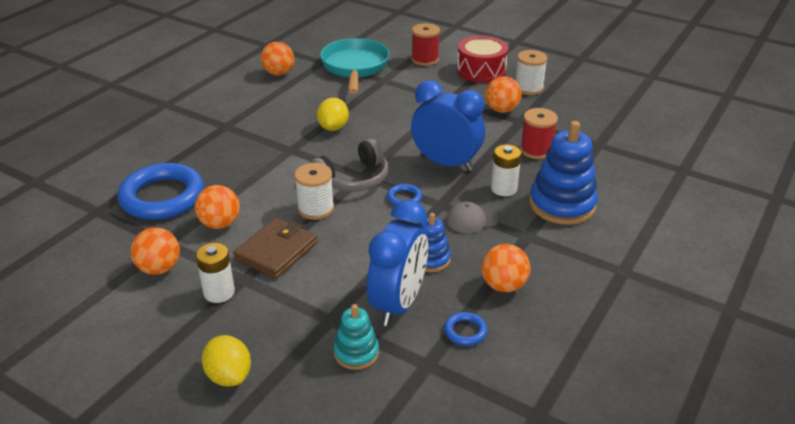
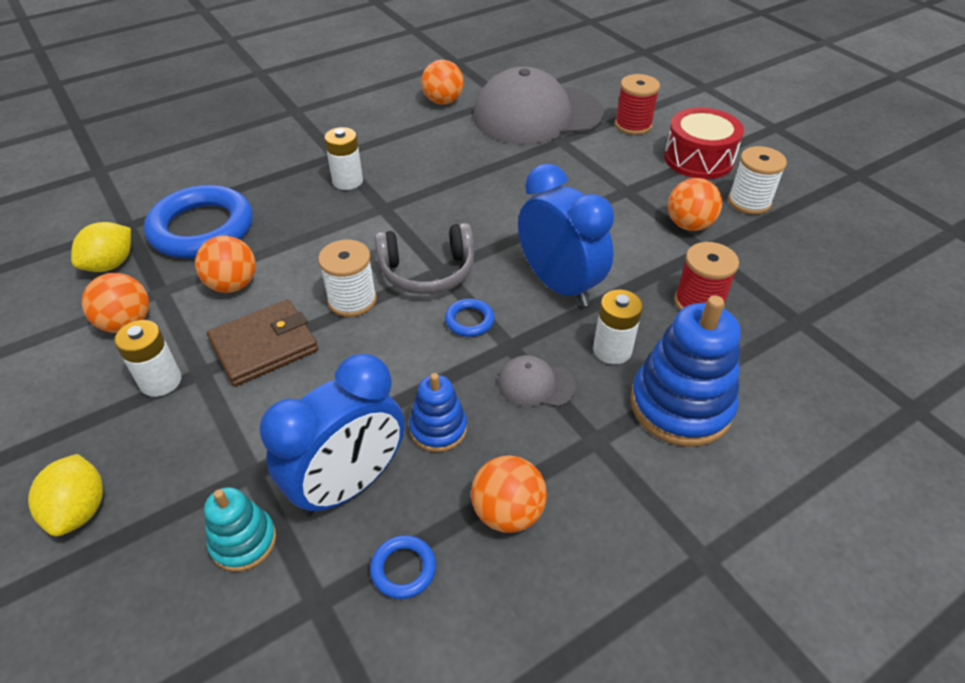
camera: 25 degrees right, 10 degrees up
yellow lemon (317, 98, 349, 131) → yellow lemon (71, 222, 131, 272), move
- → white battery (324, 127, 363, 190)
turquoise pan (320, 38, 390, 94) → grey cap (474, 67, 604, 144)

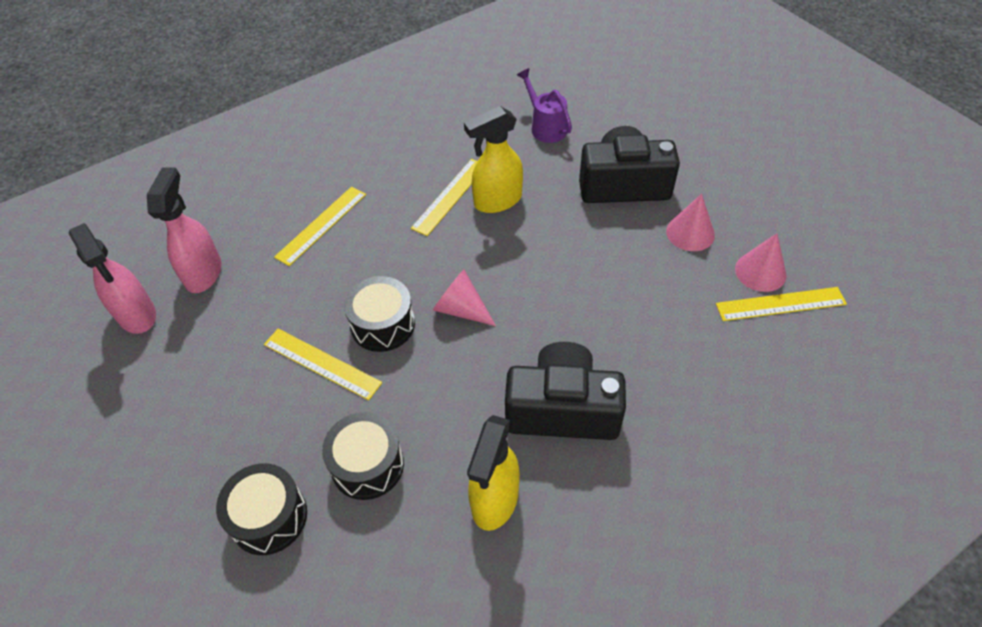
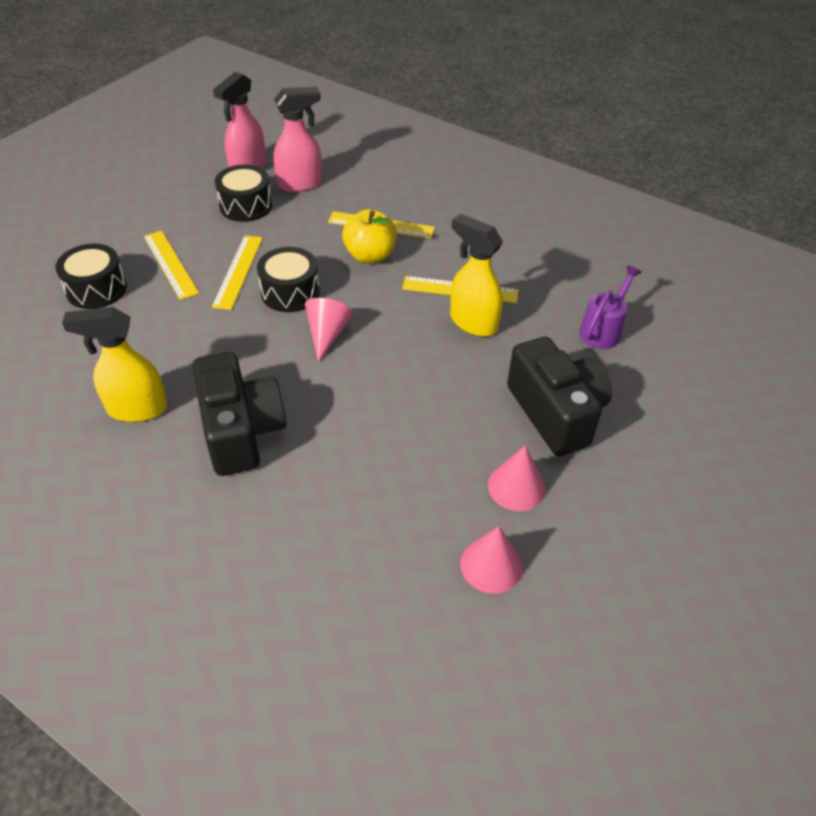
camera: 65 degrees right, 5 degrees down
yellow ruler (716, 287, 847, 321) → yellow ruler (144, 231, 199, 300), move
black drum (322, 412, 404, 500) → black drum (215, 165, 272, 222), move
- → yellow apple (342, 209, 397, 263)

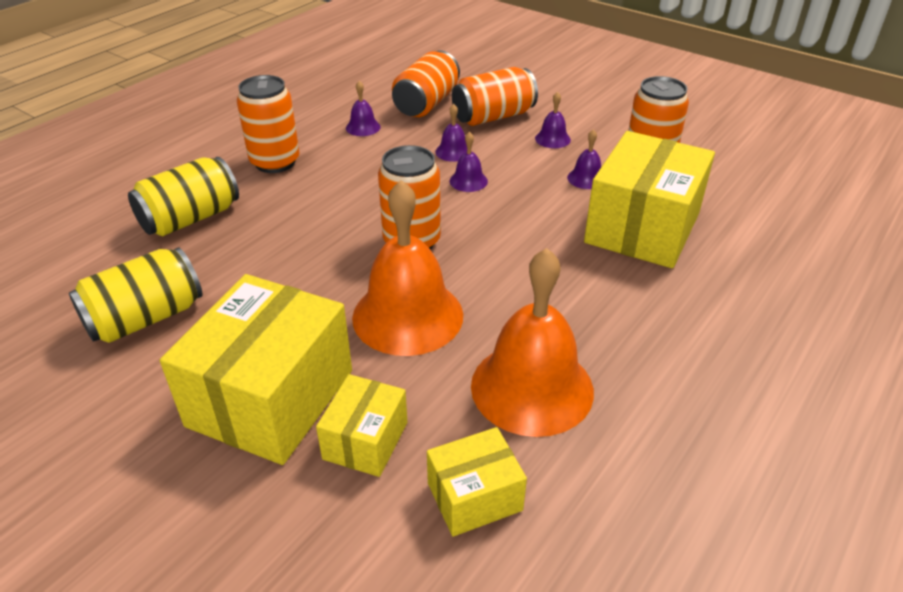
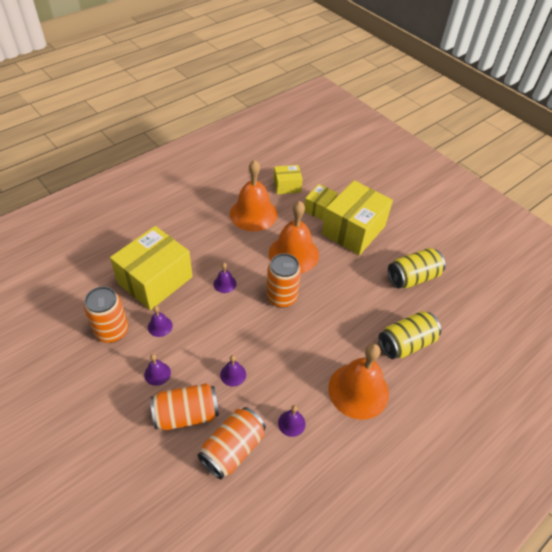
camera: 170 degrees left, 10 degrees up
purple bell (449, 132, 488, 192) → purple bell (214, 263, 237, 293), move
orange can (237, 75, 300, 173) → orange bell (328, 344, 389, 419)

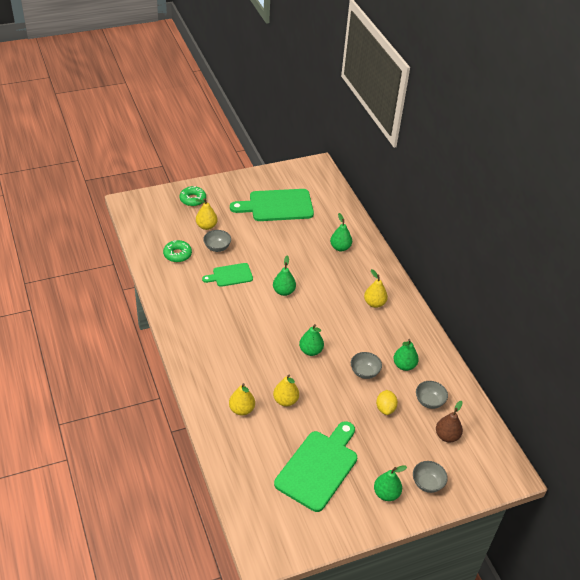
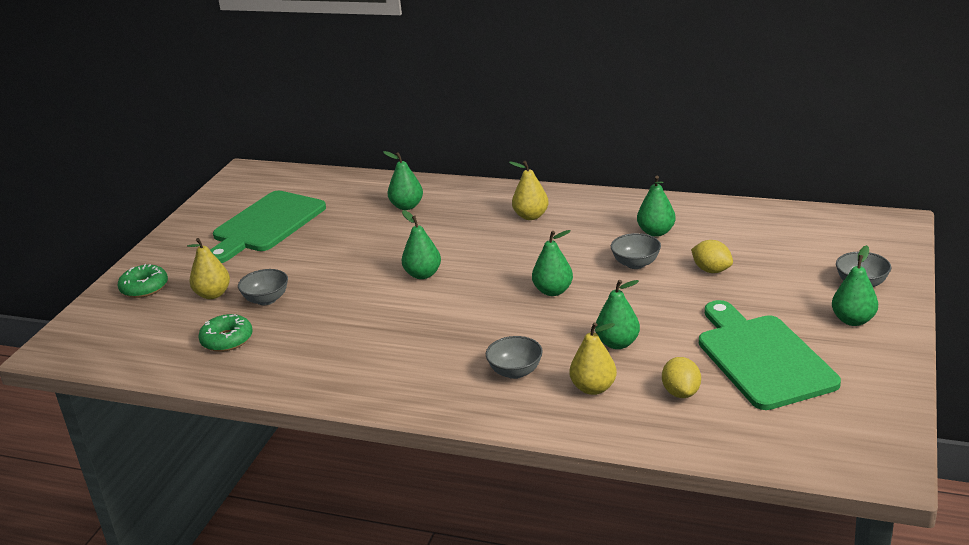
camera: 45 degrees left, 15 degrees down
grey bowl (416, 381, 448, 409) → grey bowl (486, 336, 543, 379), move
yellow pear (273, 374, 299, 407) → green pear (595, 280, 640, 349)
- → yellow lemon (662, 357, 701, 398)
green cutting board (202, 263, 253, 287) → -
brown pear (436, 401, 463, 443) → -

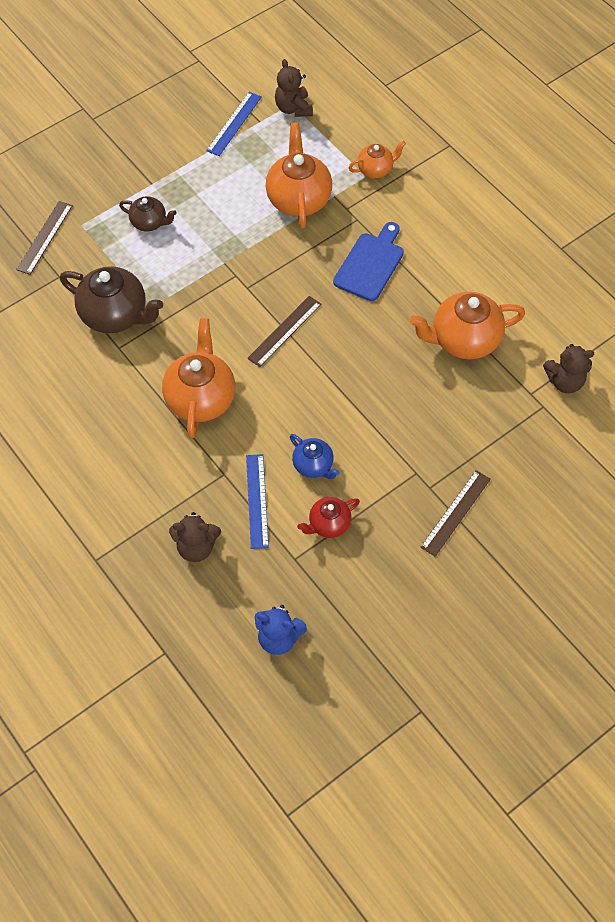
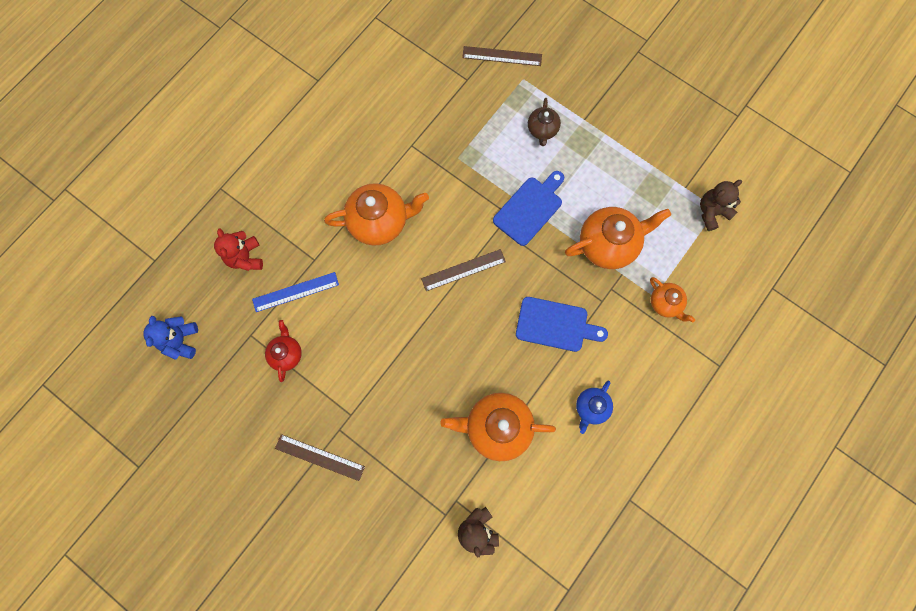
camera: 75 degrees right, 15 degrees up
brown teddy bear (169, 512, 221, 562) → red teddy bear (214, 229, 263, 271)
red teapot (297, 497, 360, 538) → red teapot (265, 320, 302, 382), 45 degrees clockwise
brown ruler (247, 296, 321, 367) → brown ruler (421, 249, 506, 291), 45 degrees counterclockwise
orange teapot (410, 292, 525, 359) → orange teapot (440, 393, 556, 461), 60 degrees counterclockwise
- → blue cutting board (493, 171, 564, 246)
blue teapot (290, 434, 340, 479) → blue teapot (576, 380, 613, 434), move
brown teapot (60, 266, 163, 333) → -
blue ruler (206, 92, 262, 156) → -

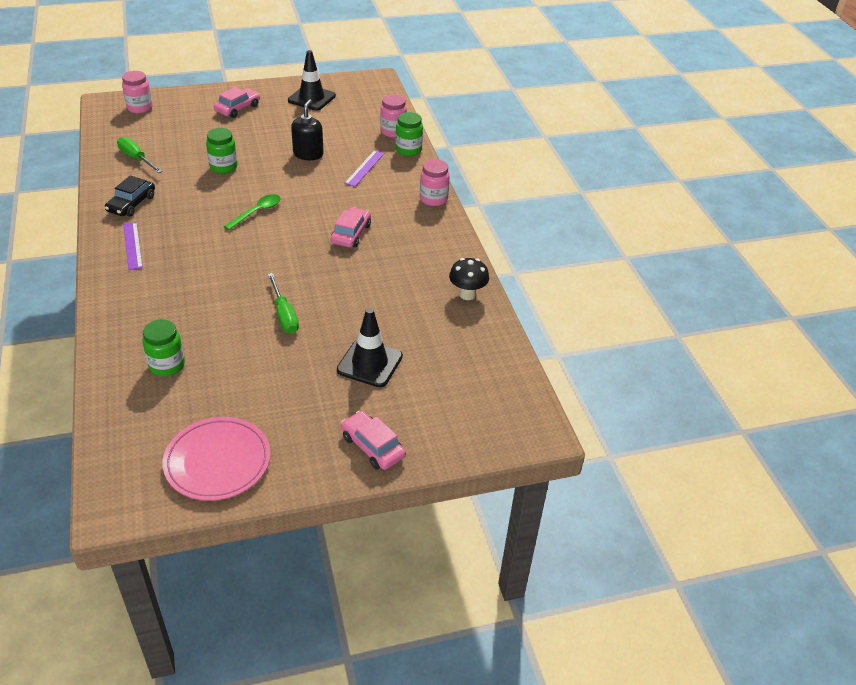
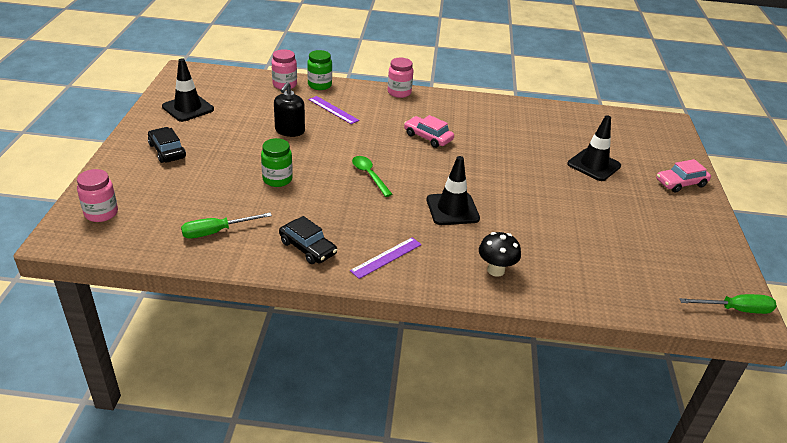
camera: 70 degrees left, 5 degrees down
pink car (214, 87, 260, 118) → black car (148, 127, 186, 163)
black soap dispenser (291, 99, 324, 160) → black soap dispenser (274, 82, 305, 137), 105 degrees counterclockwise
purple ruler (123, 222, 143, 270) → purple ruler (350, 237, 422, 279), 45 degrees counterclockwise
- → black traffic cone (427, 156, 480, 225)
black mushroom (449, 258, 489, 300) → black mushroom (479, 232, 521, 277), move
green screwdriver (268, 273, 299, 334) → green screwdriver (680, 294, 777, 314), move
green jar (142, 319, 185, 376) → -
pink plate (162, 417, 271, 501) → -

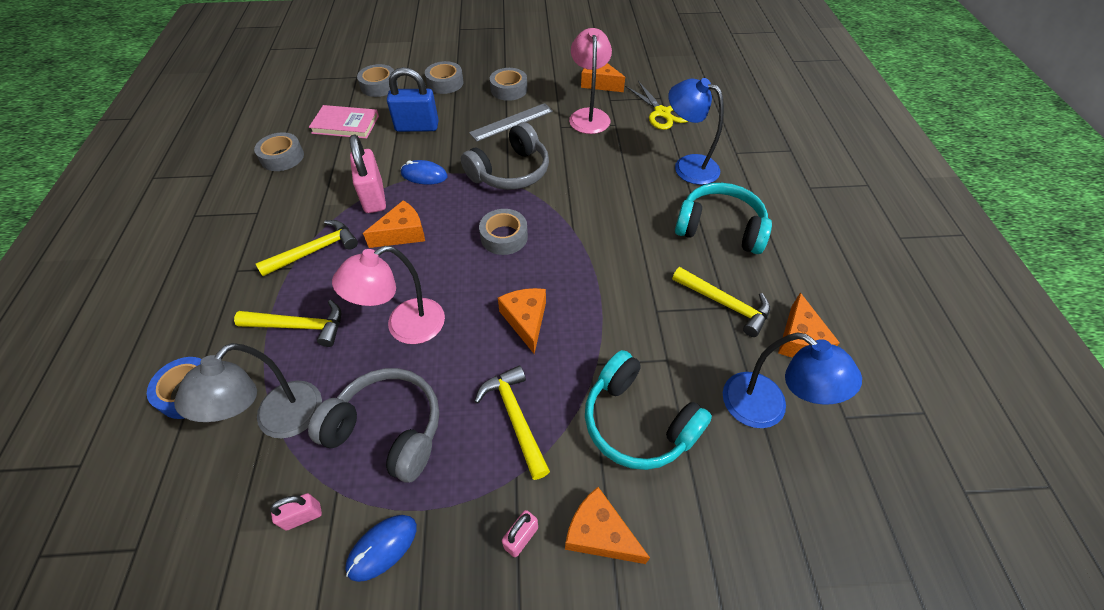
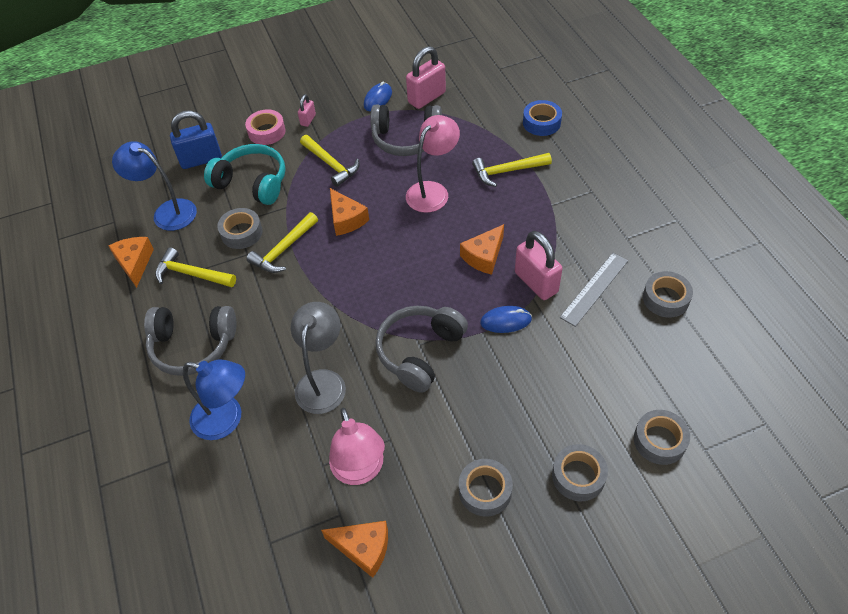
camera: 165 degrees right, 0 degrees up
turquoise headphones (675, 183, 772, 254) → grey headphones (144, 306, 236, 376)
blue padlock (387, 67, 439, 132) → blue padlock (170, 110, 222, 169), move
grey tape (479, 209, 528, 255) → grey tape (217, 208, 263, 249), move
orange cheese (565, 487, 650, 564) → pink tape (245, 109, 286, 145)
yellow hammer (256, 220, 358, 276) → yellow hammer (247, 212, 318, 273), move
grey lamp (174, 343, 322, 438) → grey lamp (291, 302, 346, 414), move
pink padlock (270, 493, 322, 531) → pink padlock (406, 46, 446, 109), x1.95
grey ruler (469, 103, 553, 141) → grey ruler (560, 253, 628, 327), move
pink book (309, 105, 379, 139) → -
yellow scissors (625, 81, 688, 130) → -

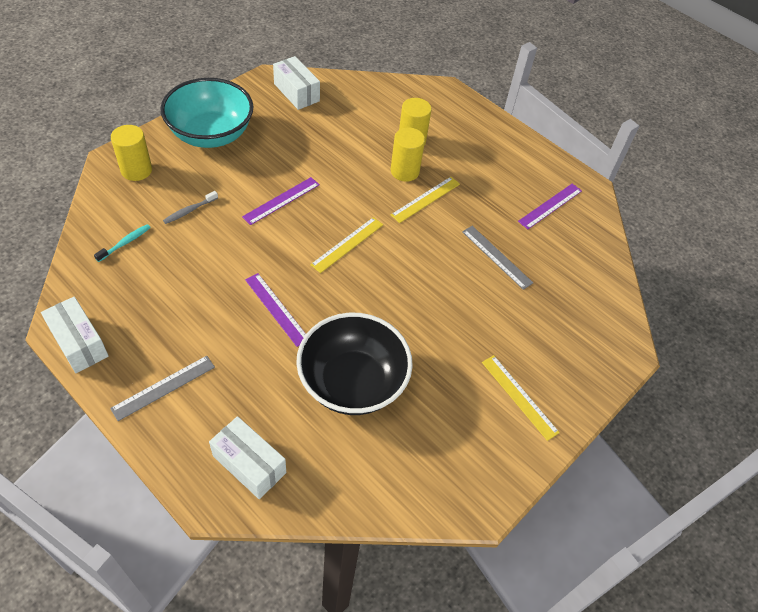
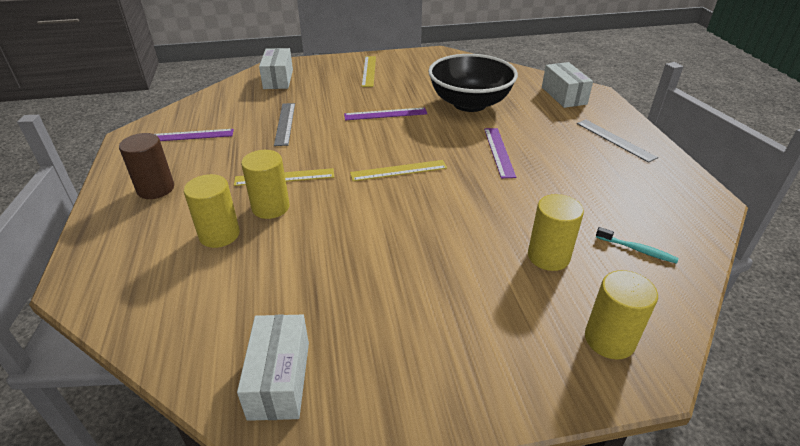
camera: 140 degrees left, 15 degrees down
- → brown cylinder (119, 133, 174, 199)
white box (41, 297, 109, 373) → white box (259, 48, 293, 89), move
purple ruler (242, 177, 320, 225) → purple ruler (344, 108, 427, 120), move
grey toothbrush (163, 191, 218, 224) → yellow cylinder (528, 194, 584, 271)
grey ruler (110, 356, 215, 421) → grey ruler (577, 120, 658, 163), 60 degrees clockwise
turquoise toothbrush (94, 224, 151, 262) → turquoise toothbrush (596, 227, 679, 264), 135 degrees counterclockwise
turquoise bowl (160, 78, 253, 148) → -

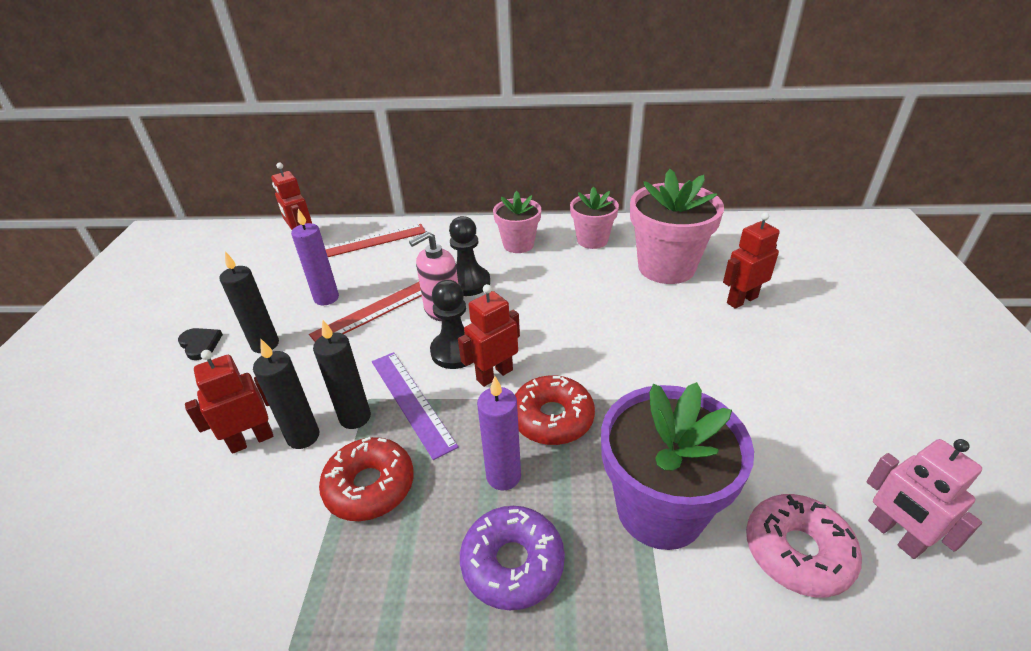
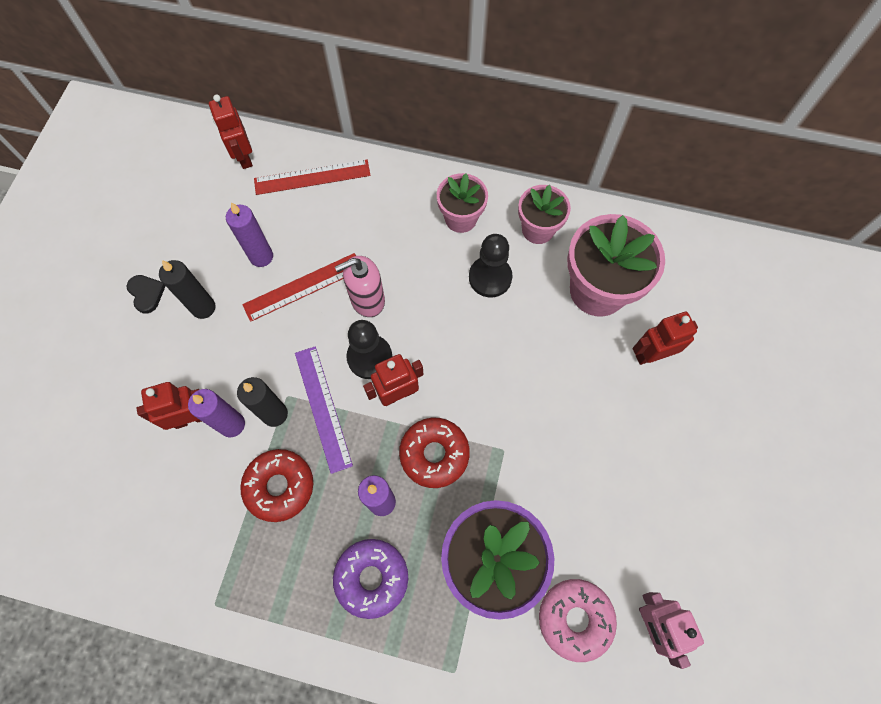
camera: 10 degrees right, 30 degrees up
black candle (253, 339, 319, 449) → purple candle (188, 389, 245, 437)
black pawn (449, 216, 490, 296) → black pawn (469, 234, 512, 297), move

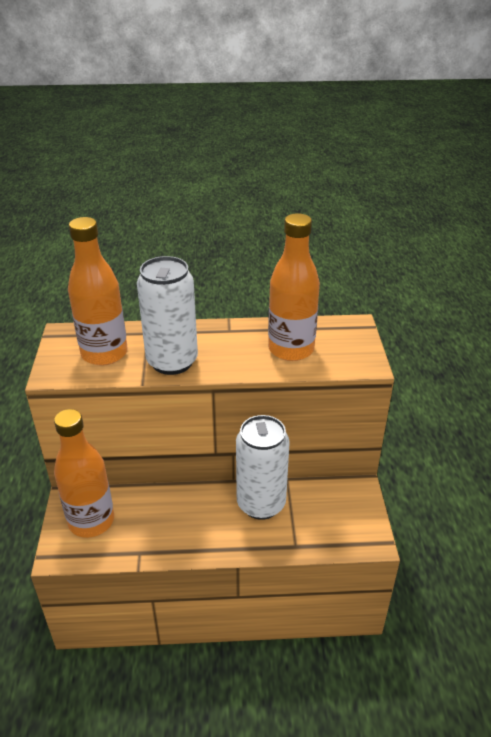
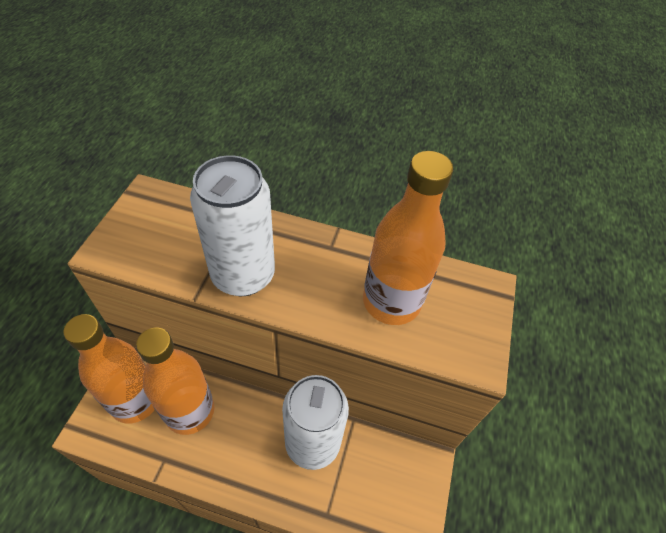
camera: 15 degrees right, 15 degrees up
orange bottle (68, 217, 127, 366) → orange bottle (136, 327, 214, 435), move

